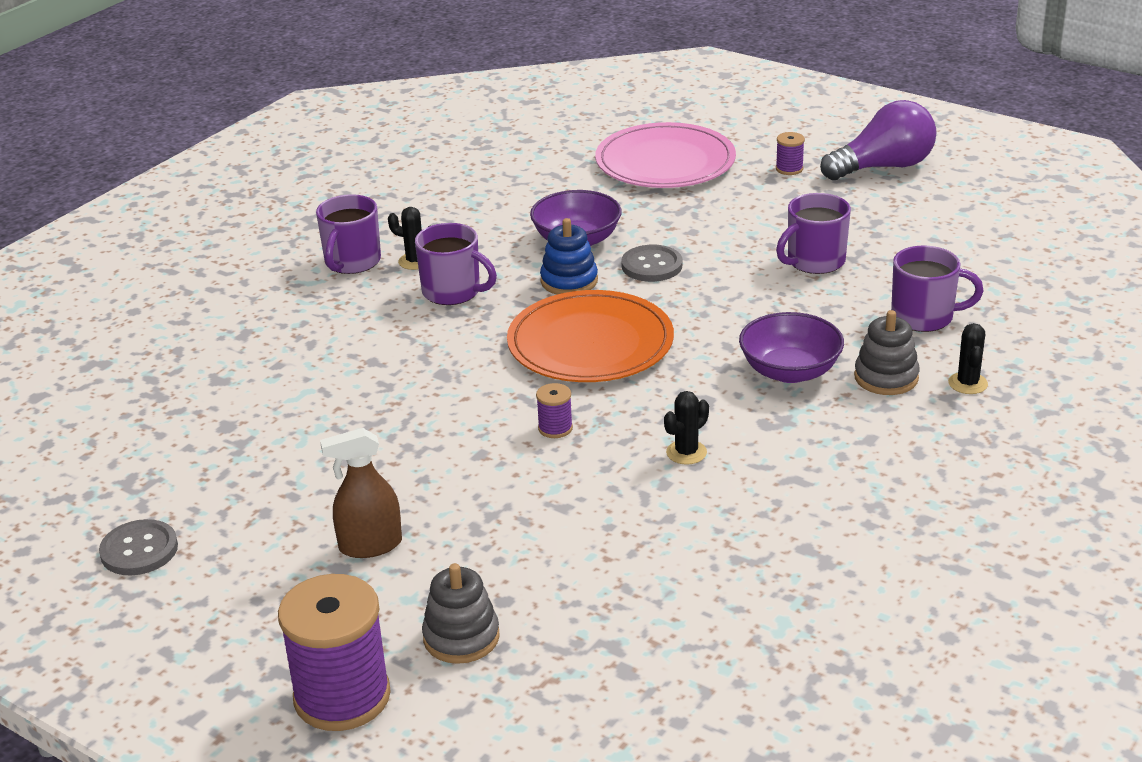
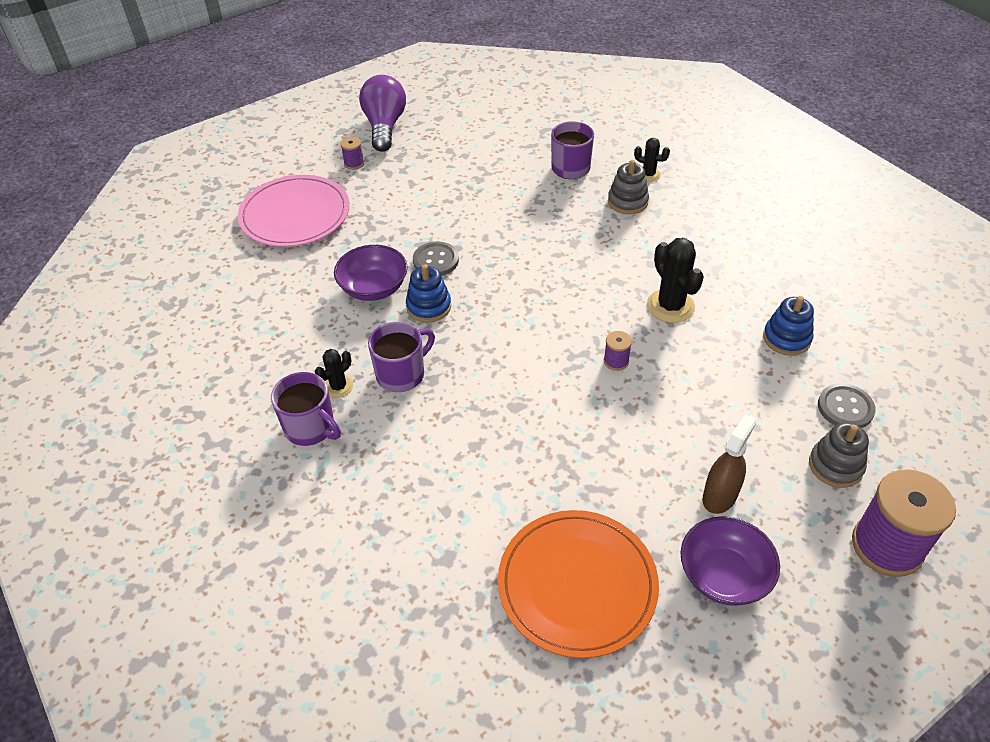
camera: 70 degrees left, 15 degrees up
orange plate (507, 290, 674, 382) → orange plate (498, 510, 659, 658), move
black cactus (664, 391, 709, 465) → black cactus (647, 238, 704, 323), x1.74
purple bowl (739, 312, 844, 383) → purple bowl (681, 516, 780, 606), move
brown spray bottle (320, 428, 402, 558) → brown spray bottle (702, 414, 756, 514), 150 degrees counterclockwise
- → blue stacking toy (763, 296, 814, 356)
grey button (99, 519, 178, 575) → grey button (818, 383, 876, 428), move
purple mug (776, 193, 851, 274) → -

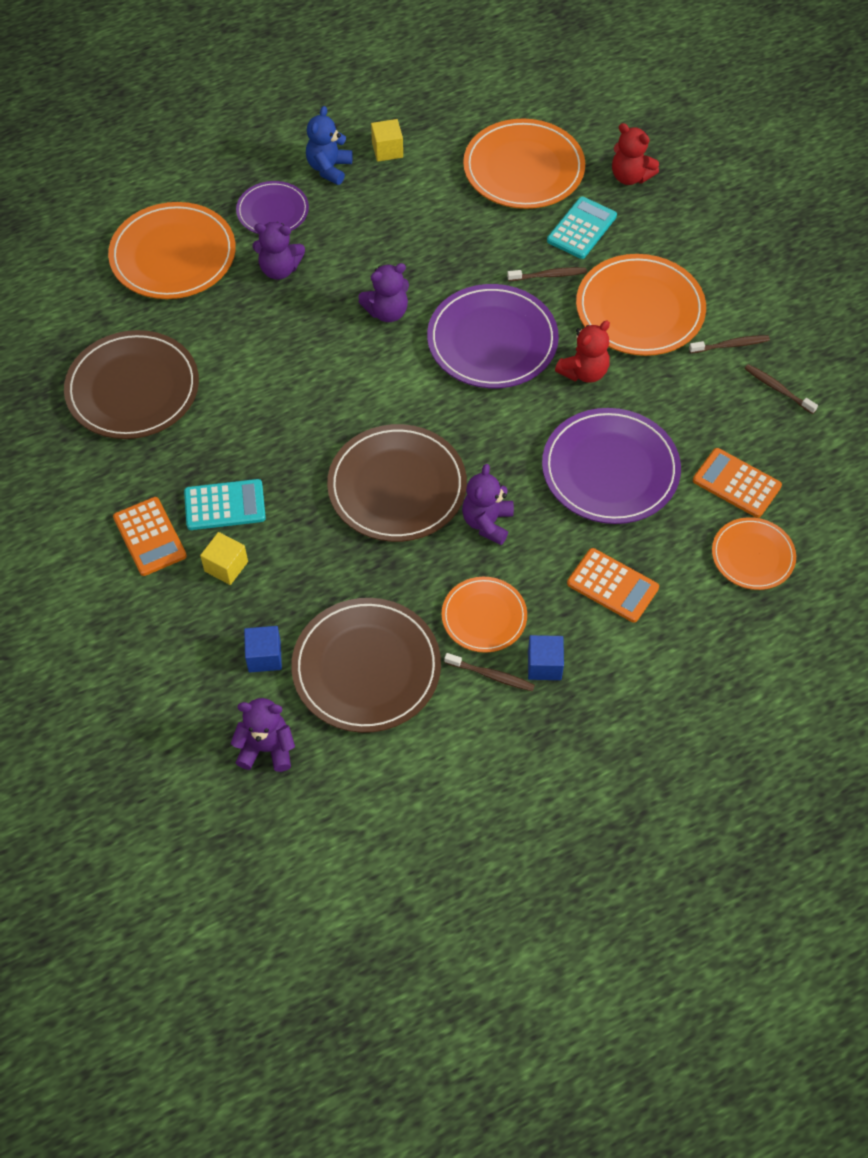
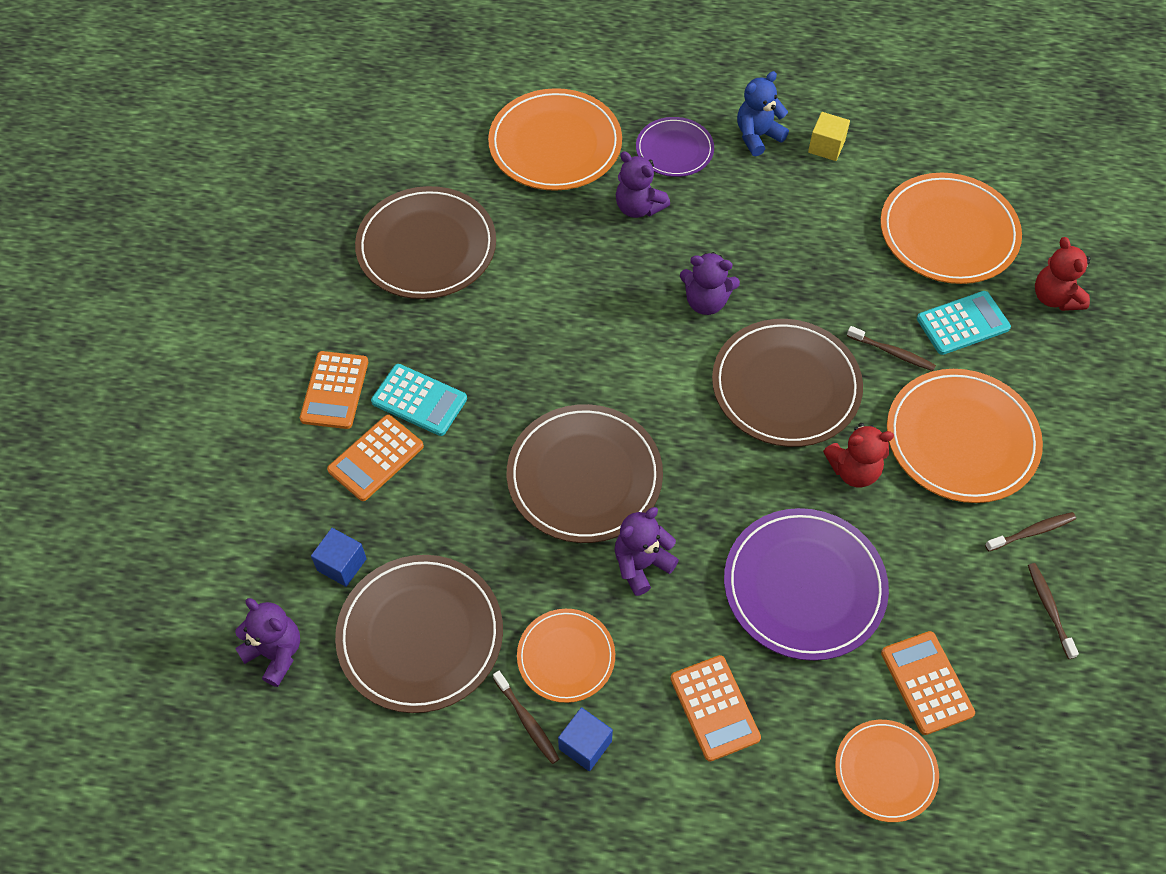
camera: 35 degrees right, 0 degrees up
yellow cube (200, 532, 248, 585) → orange calculator (327, 415, 424, 501)
purple plate (427, 284, 559, 388) → brown plate (712, 319, 863, 447)
brown toothbrush (689, 335, 770, 353) → brown toothbrush (985, 512, 1076, 551), 45 degrees counterclockwise

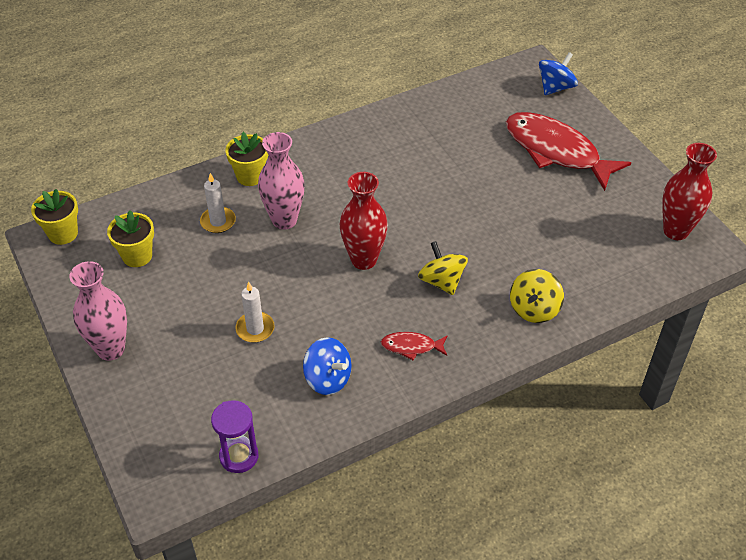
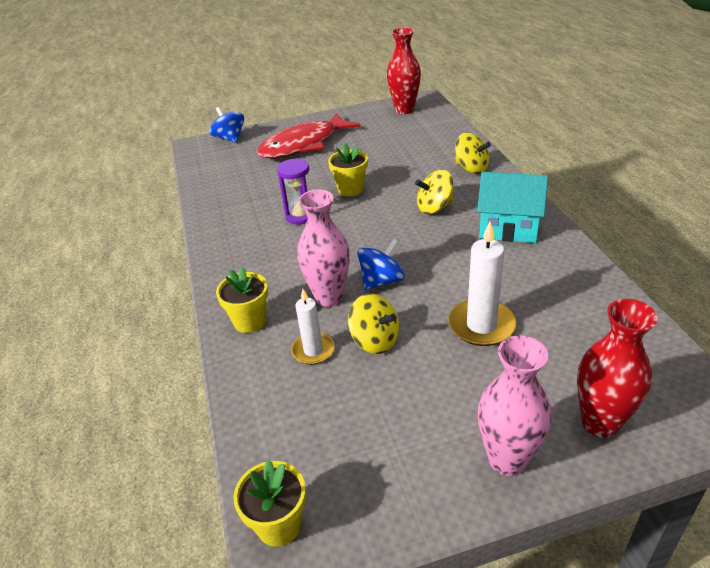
camera: 75 degrees left, 10 degrees down
purple hourglass (211, 400, 258, 473) → purple hourglass (277, 158, 309, 225), move
yellow flower pot (107, 210, 154, 267) → yellow flower pot (328, 143, 368, 197), move
- → yellow spinning top (348, 293, 399, 354)
blue spinning top (303, 337, 352, 395) → blue spinning top (357, 239, 405, 290), move
white candle (235, 282, 275, 343) → white candle (448, 222, 516, 346), x1.56
red fish (381, 332, 447, 360) → turquoise house (477, 172, 548, 243)
red vase (340, 172, 388, 270) → red vase (577, 299, 657, 438), move

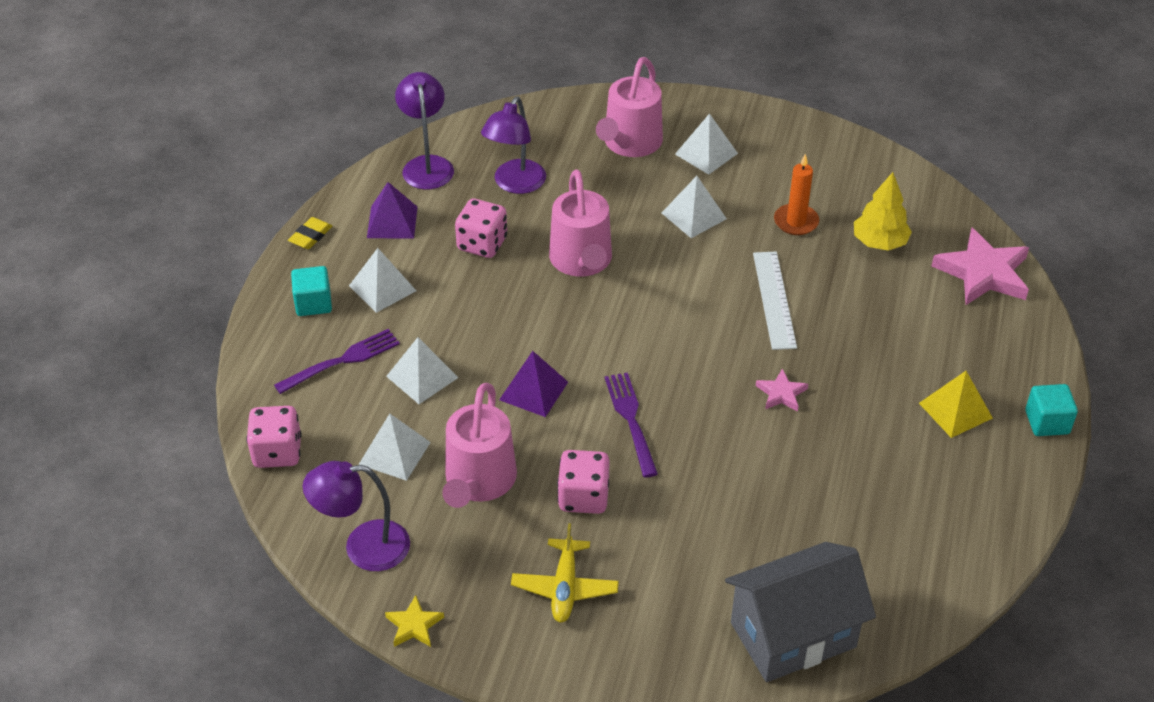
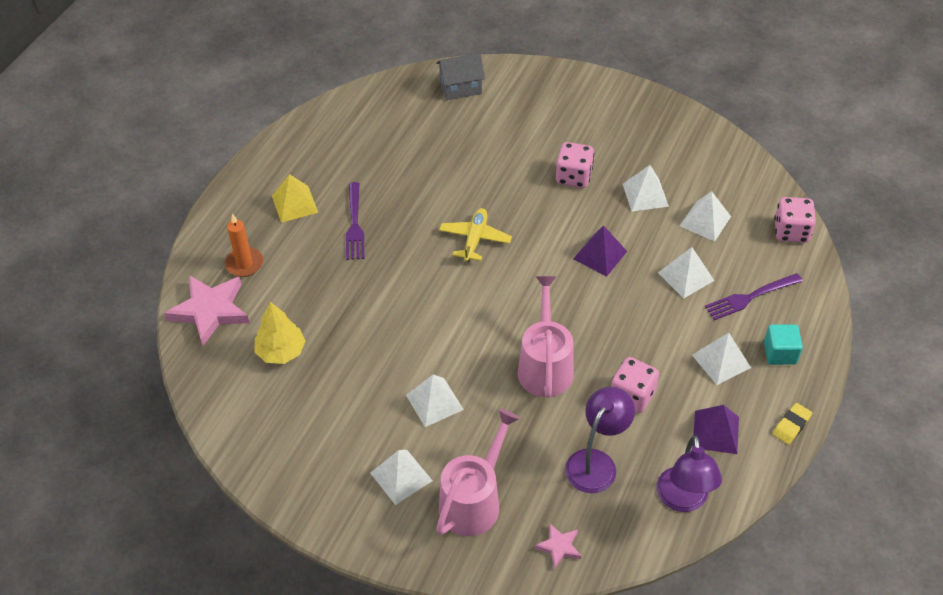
camera: 170 degrees left, 5 degrees up
orange candle (774, 154, 819, 235) → orange candle (225, 214, 263, 277), move
purple fork (605, 372, 658, 478) → purple fork (346, 182, 365, 260), move
grey house (725, 542, 876, 682) → grey house (436, 53, 485, 100), x0.60
yellow plane (511, 523, 619, 622) → yellow plane (439, 208, 512, 262), move
pink star (756, 369, 808, 412) → pink star (535, 524, 581, 569), move
pink watering can (442, 383, 517, 508) → white pyramid (623, 165, 669, 212)
purple lamp (303, 461, 410, 571) → -
yellow star (385, 595, 444, 647) → -
white ruler (753, 252, 797, 350) → -
turquoise cube (1025, 384, 1078, 436) → -

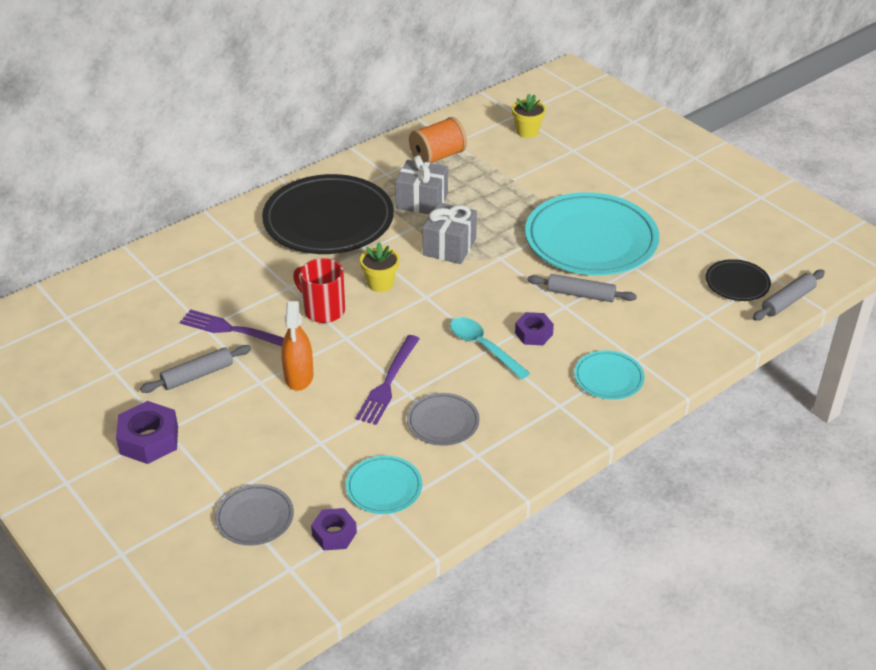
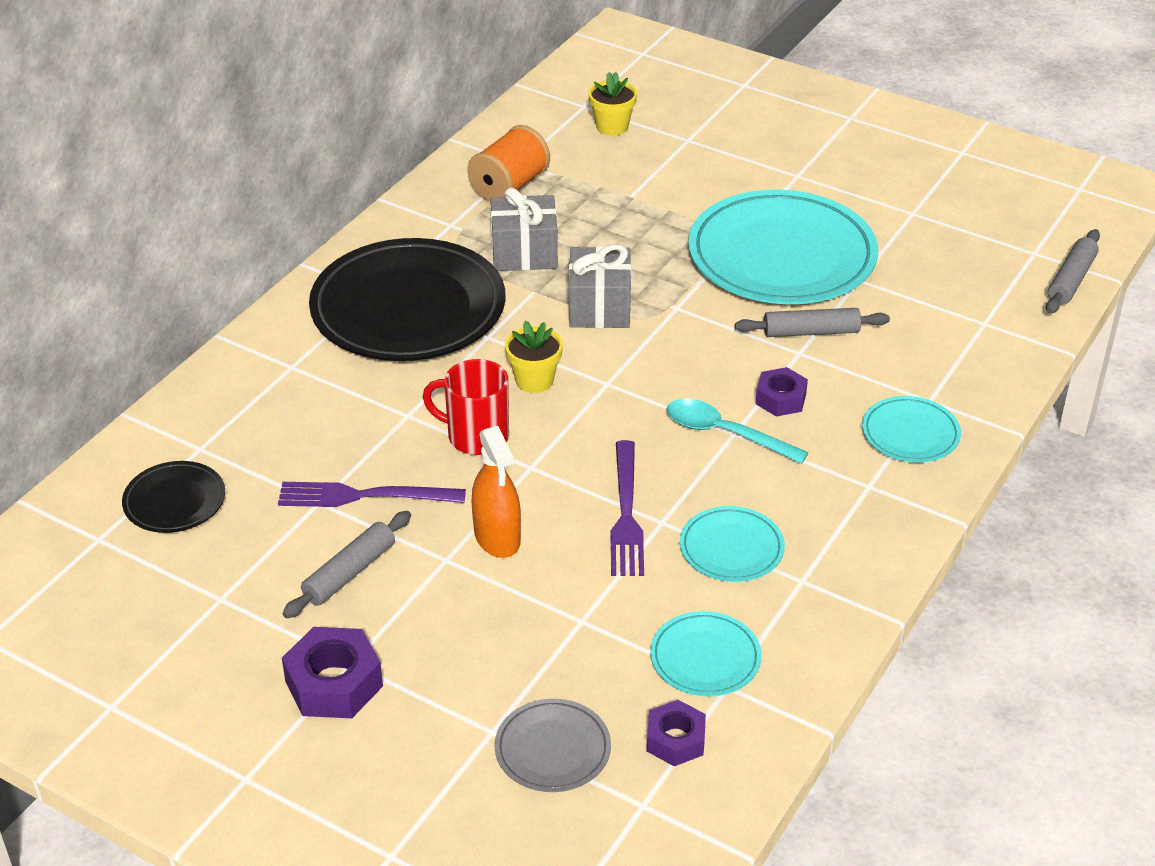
camera: 20 degrees left, 0 degrees up
black plate (705, 259, 771, 301) → black plate (122, 461, 225, 533), move
grey plate (407, 393, 480, 446) → turquoise plate (680, 506, 785, 582)

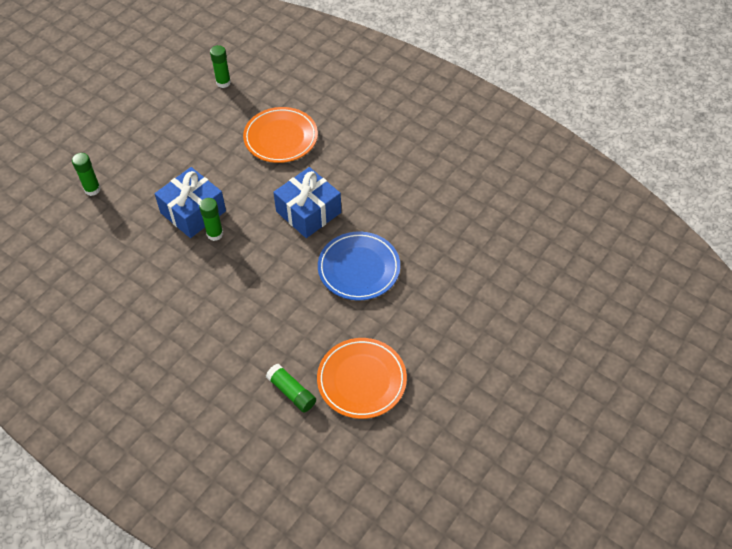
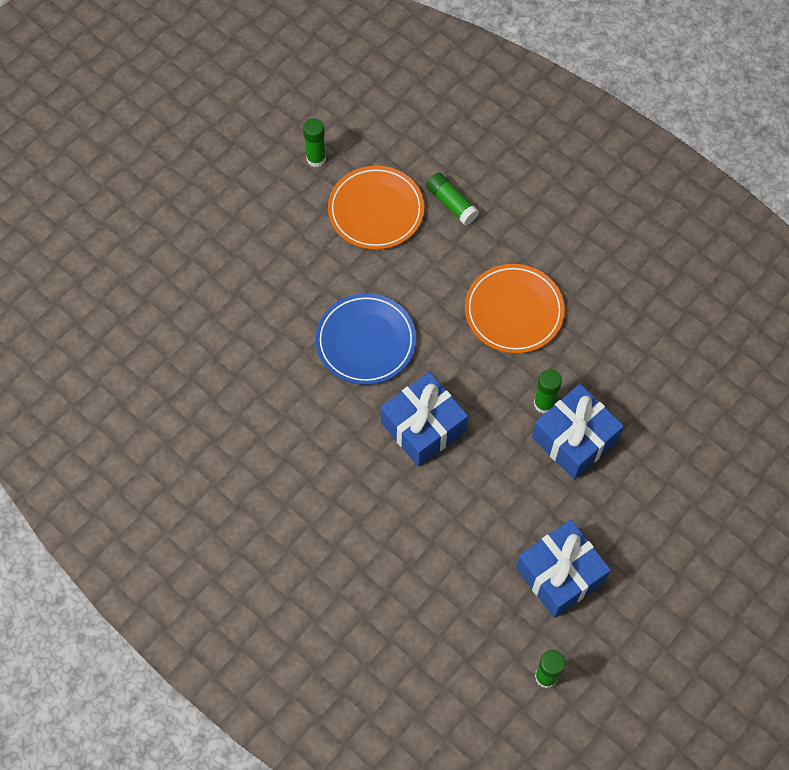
camera: 175 degrees left, 10 degrees up
green glue stick (72, 153, 101, 196) → green glue stick (303, 118, 326, 167), move
orange plate (243, 107, 318, 163) → orange plate (465, 264, 565, 354), move
- → blue gift (516, 520, 611, 618)

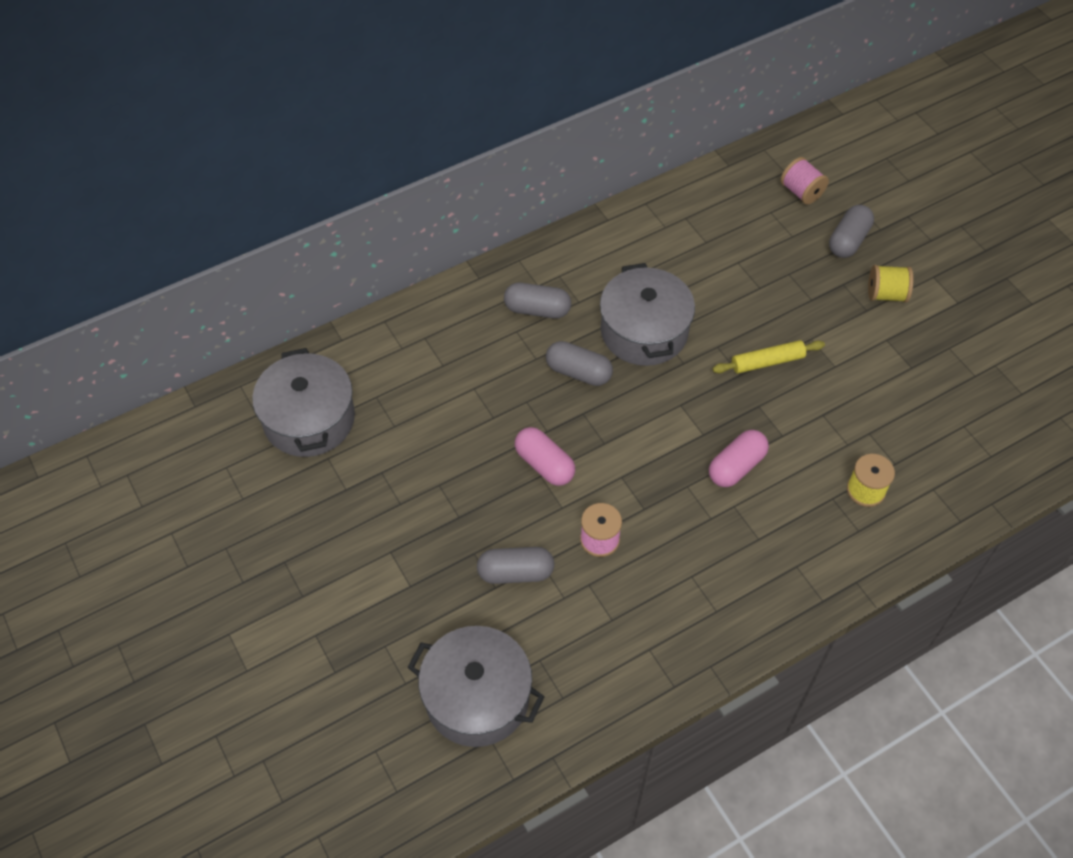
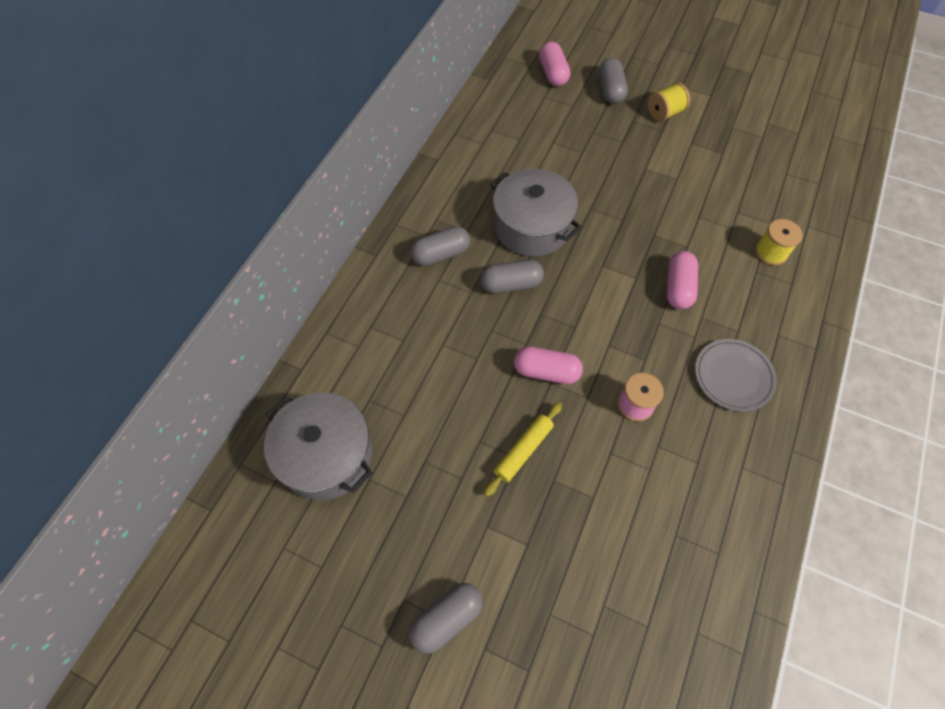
camera: 35 degrees left, 5 degrees up
grey capsule (477, 547, 554, 584) → grey capsule (409, 583, 483, 654), move
yellow rolling pin (712, 340, 825, 374) → yellow rolling pin (484, 402, 562, 497), move
pink spool (781, 157, 829, 205) → pink capsule (539, 42, 570, 86)
- → grey plate (695, 339, 777, 412)
grey pot (408, 626, 545, 747) → -

